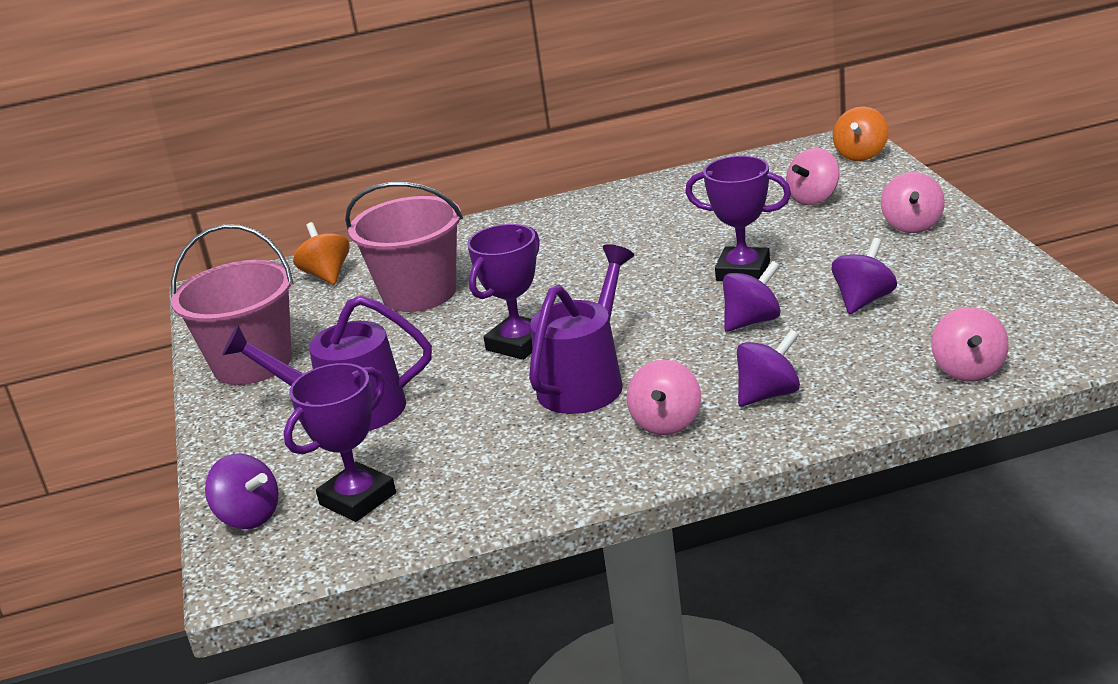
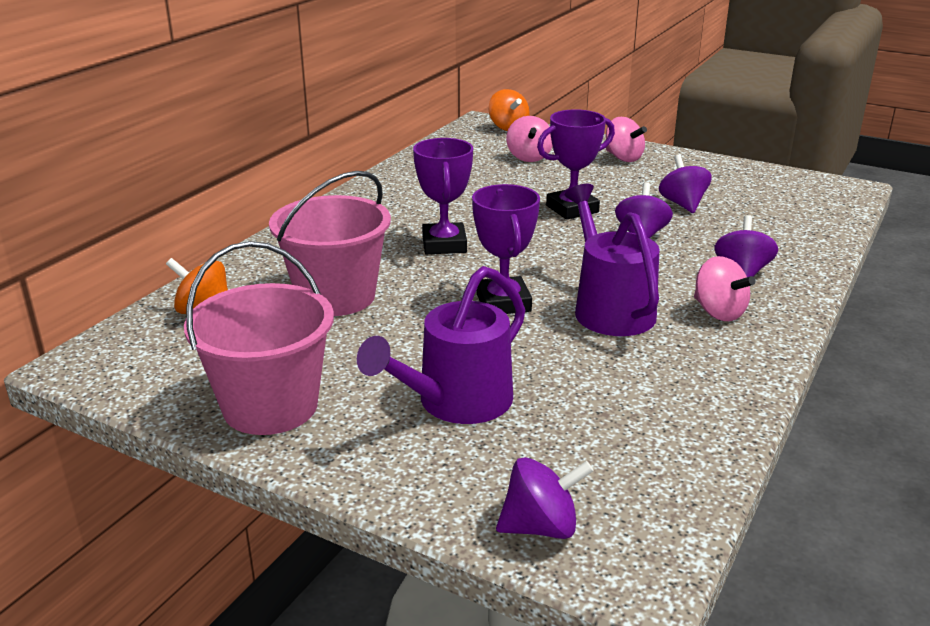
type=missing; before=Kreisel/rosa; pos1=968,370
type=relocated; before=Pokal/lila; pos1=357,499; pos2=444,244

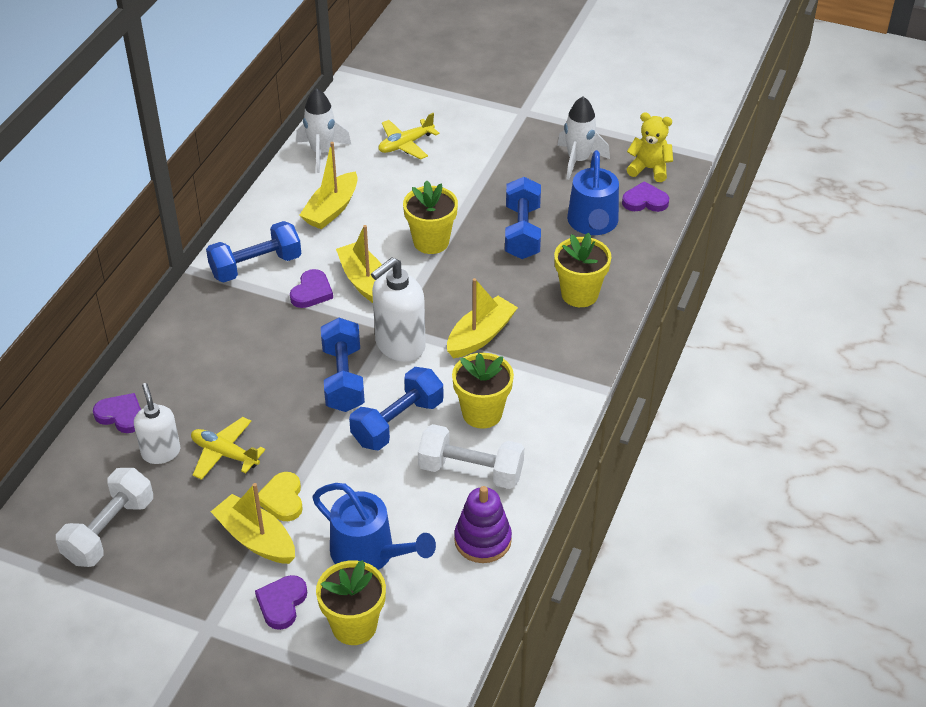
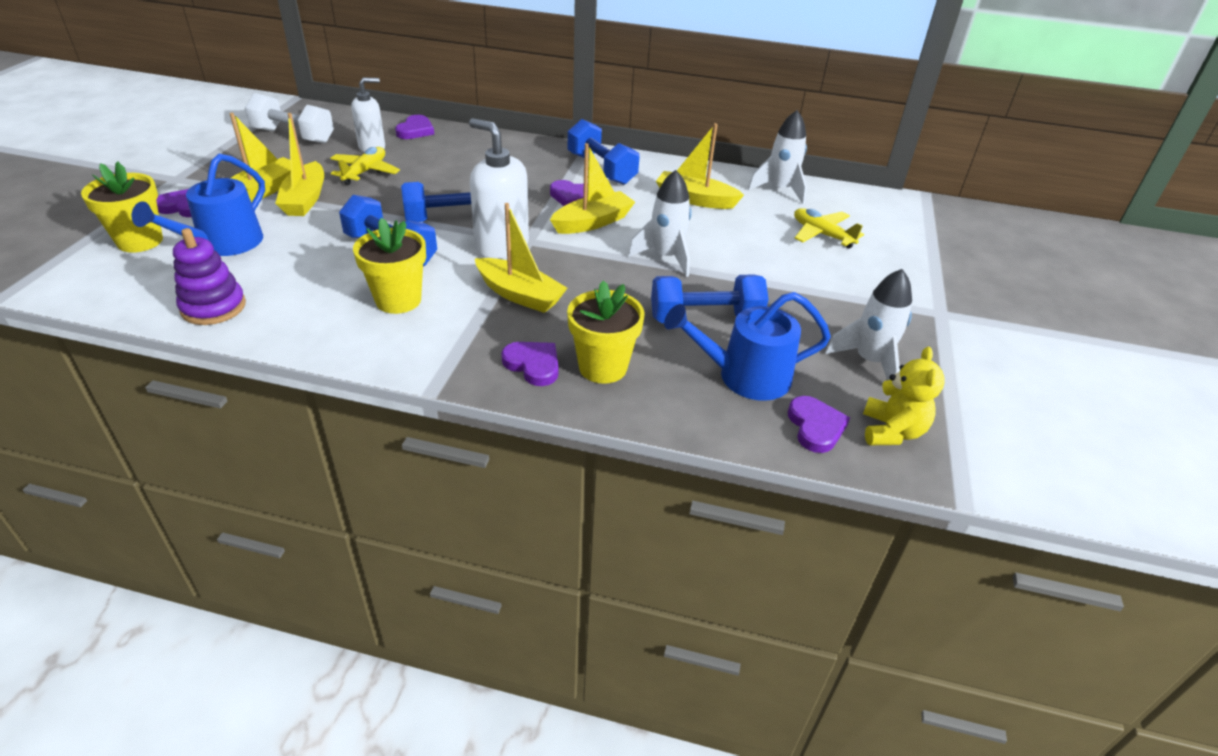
type=missing; before=Hantel/weiß; pos1=470,471
type=appeared; after=Herz/lila; pos2=533,365
type=exchanged; before=Herz/gelb; after=Boot/gelb; pos1=282,499; pos2=305,199
type=exchanged; before=Blumentopf/gelb; after=Rakete/weiß; pos1=431,242; pos2=666,257

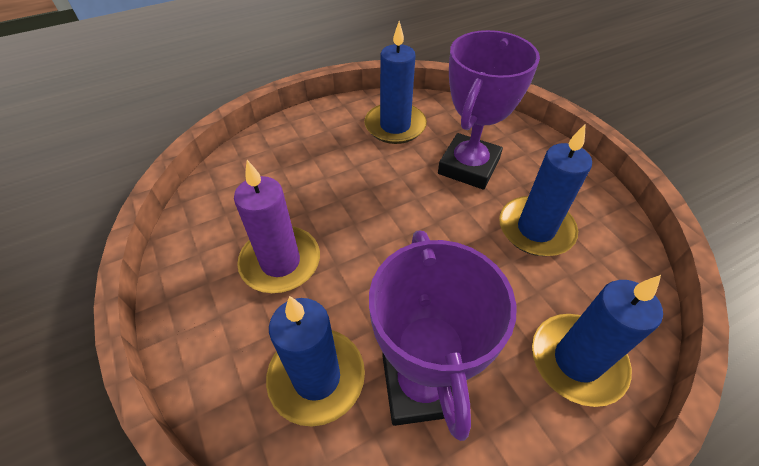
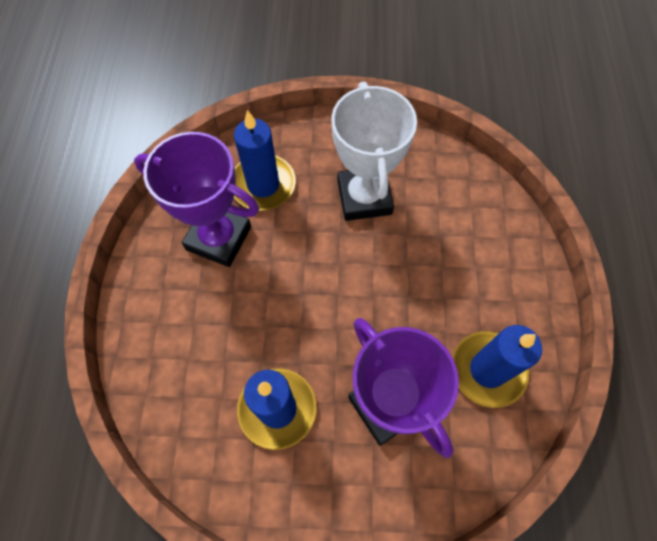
type=missing; before=Kerze/blau; pos1=577,360
type=exchanged; before=Kerze/lila; after=Pokal/weiß; pos1=280,262; pos2=364,197

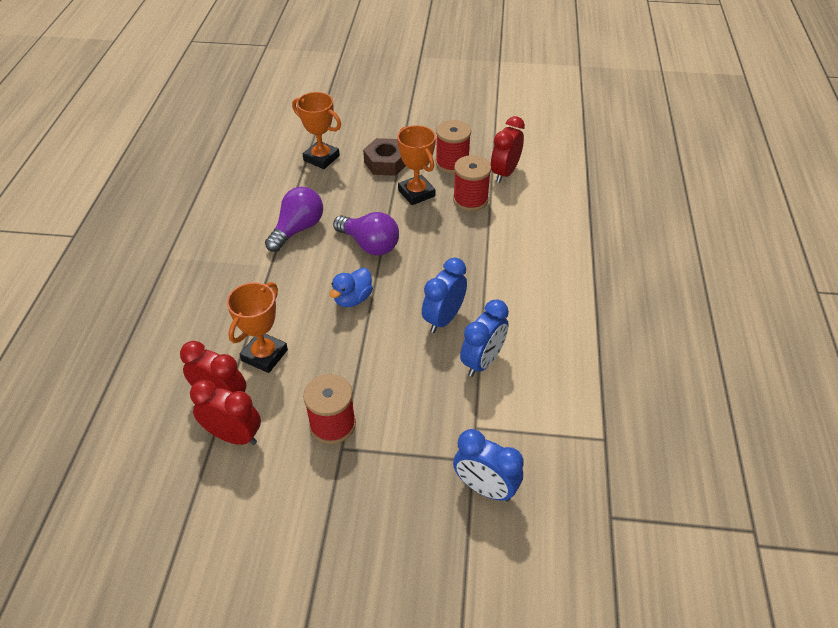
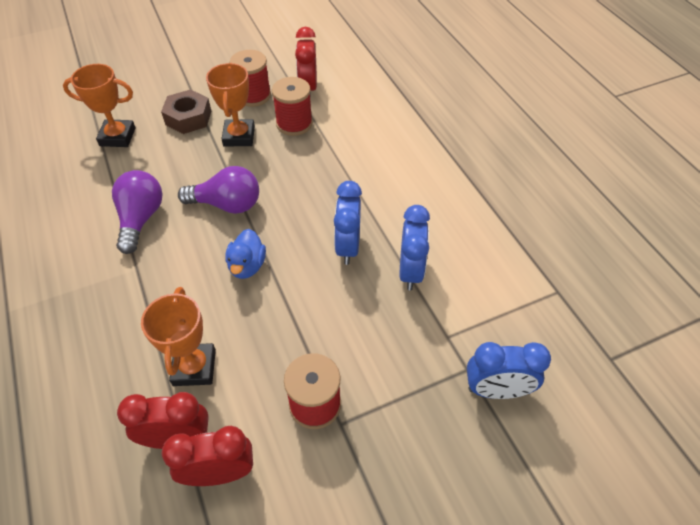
type=spun; before=Pokal/orange; pos1=416,193; pos2=239,136; turn=60

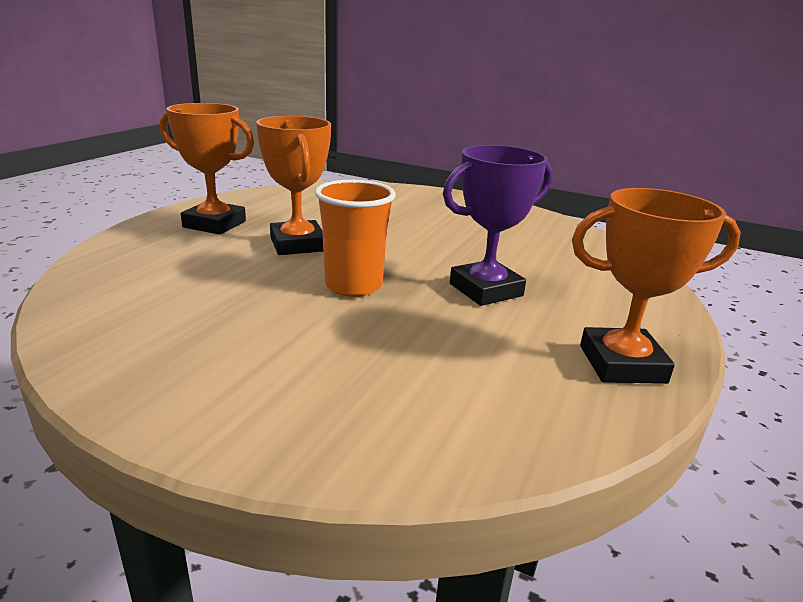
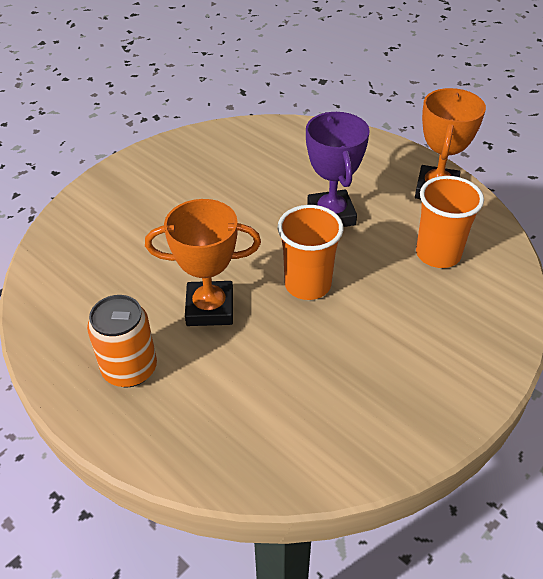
type=appeared; after=Becher/orange; pos2=438,254
type=exchanged; before=Pokal/orange; after=Dose/orange; pos1=214,224; pos2=130,369

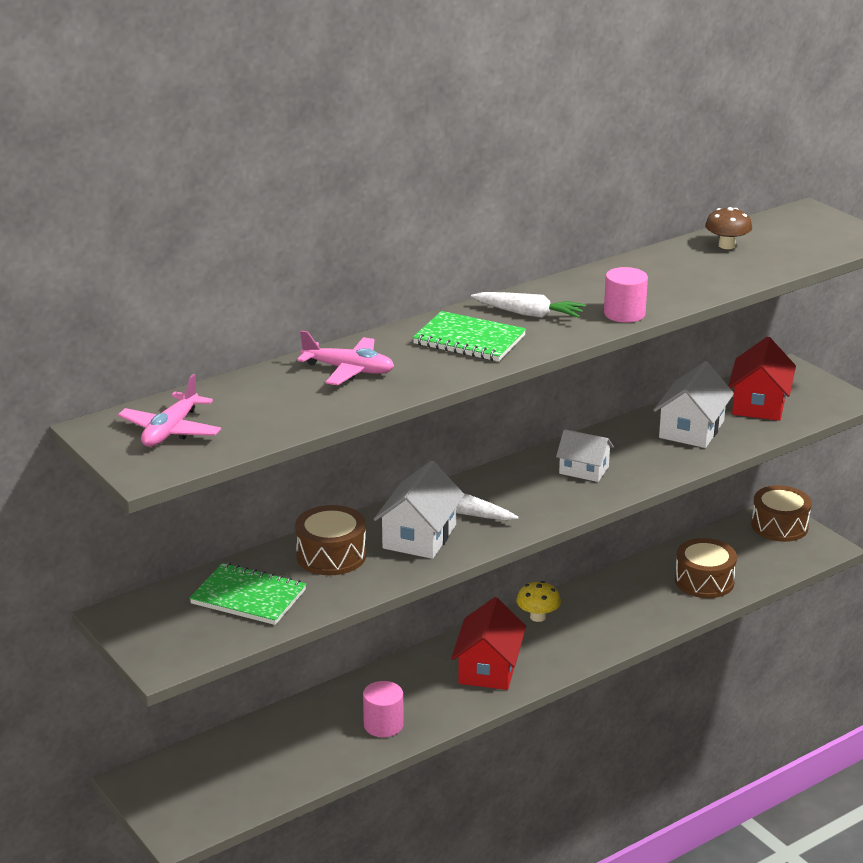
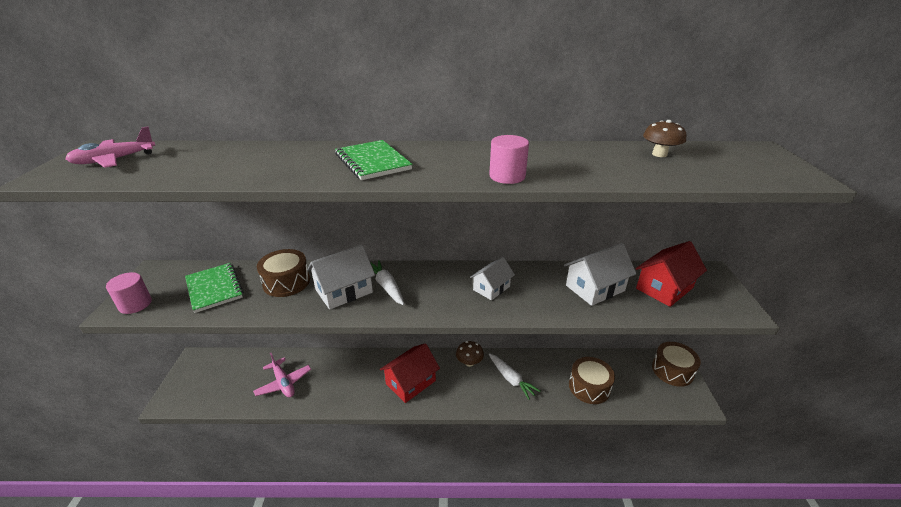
type=relocated; before=Flugzeug/rosa; pos1=348,370; pos2=283,383
type=relocated; before=Vollzylinder/rosa; pos1=383,725; pos2=135,304
type=relocated; before=Karotte/weiß; pos1=529,314; pos2=511,379
type=colour; before=Pilz/gelb; after=Pilz/braun; pos1=538,617; pos2=469,362
type=spun; before=Haus/weiß; pos1=584,470; pos2=491,288; turn=75

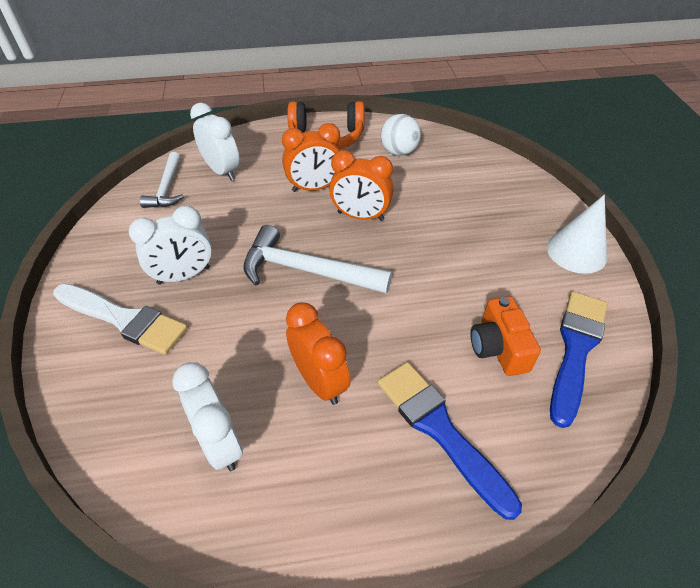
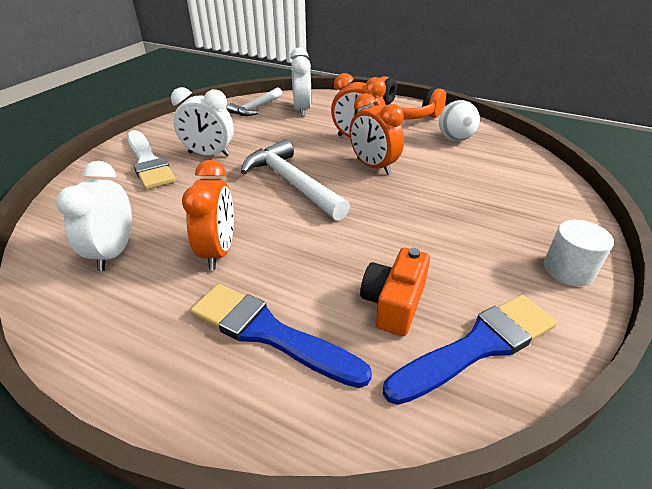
type=exchanged; before=Kegel/weiß; after=Vollzylinder/weiß; pos1=576,252; pos2=568,270
type=spun; before=Pinsel/blau; pos1=440,430; pos2=269,333; turn=-60

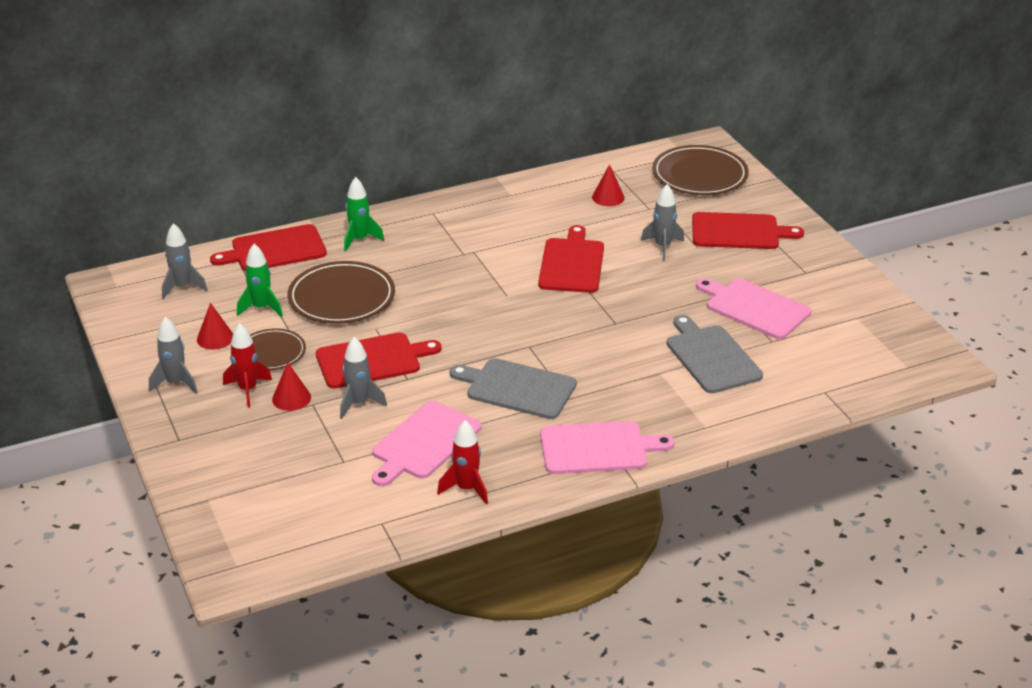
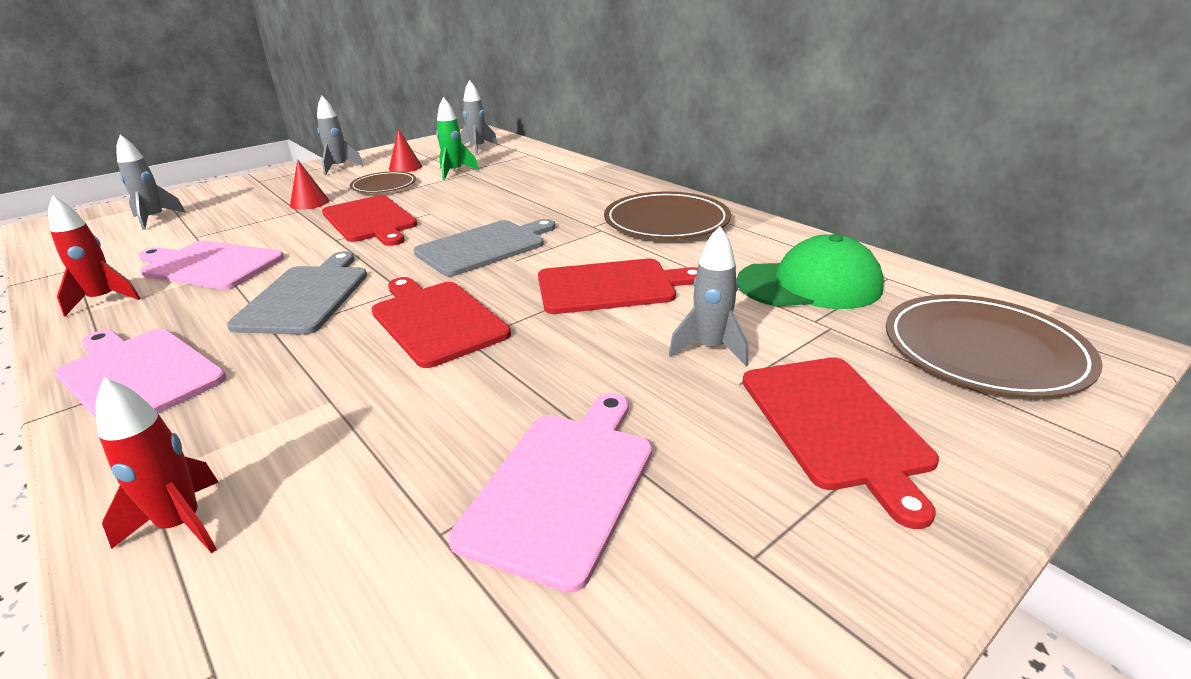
type=missing; before=Rakete/grün; pos1=360,239
type=relocated; before=Schneidebrett/rot; pos1=275,249; pos2=436,320
type=relocated; before=Rakete/rot; pos1=248,390; pos2=182,525
type=relocated; before=Teller/braun; pos1=341,297; pos2=666,221
type=relocated; before=Rakete/grau; pos1=359,404; pos2=155,219
type=relocated; before=Schneidebrett/grau; pos1=711,357; pos2=484,247
type=exchanged; before=Kegel/rot; after=Kappe/grün; pos1=608,197; pos2=809,285
type=spun; before=Schneidebrett/rosa; pos1=598,448; pos2=139,374; turn=150

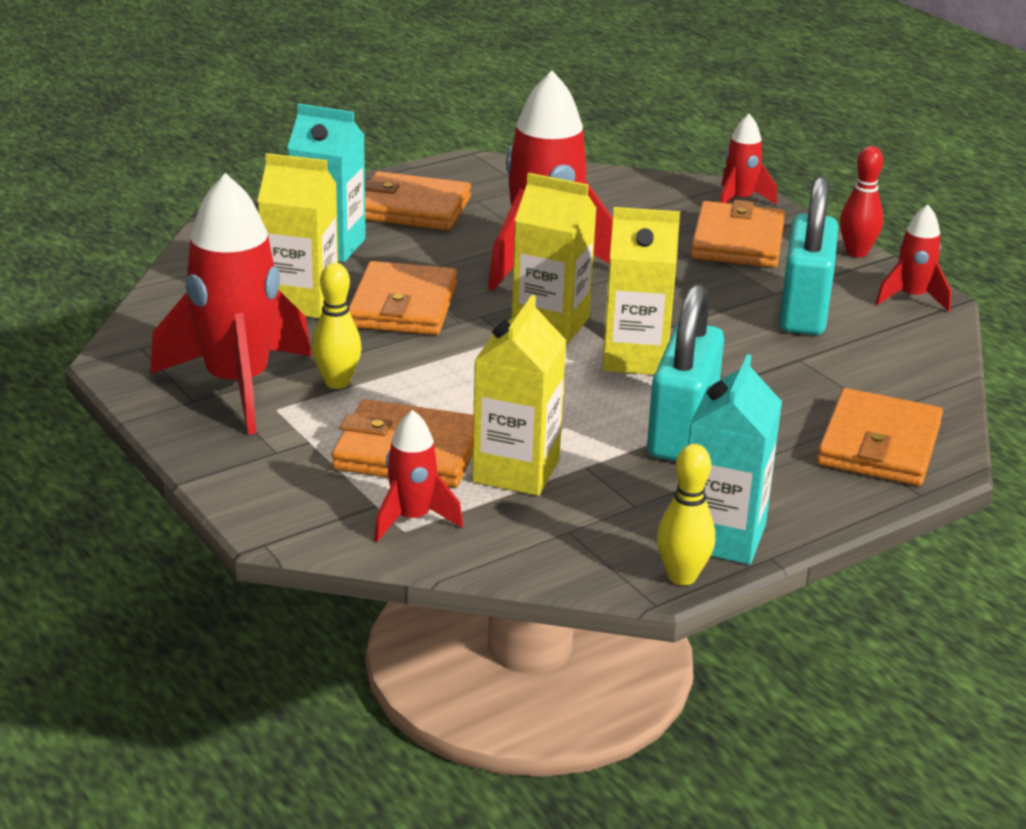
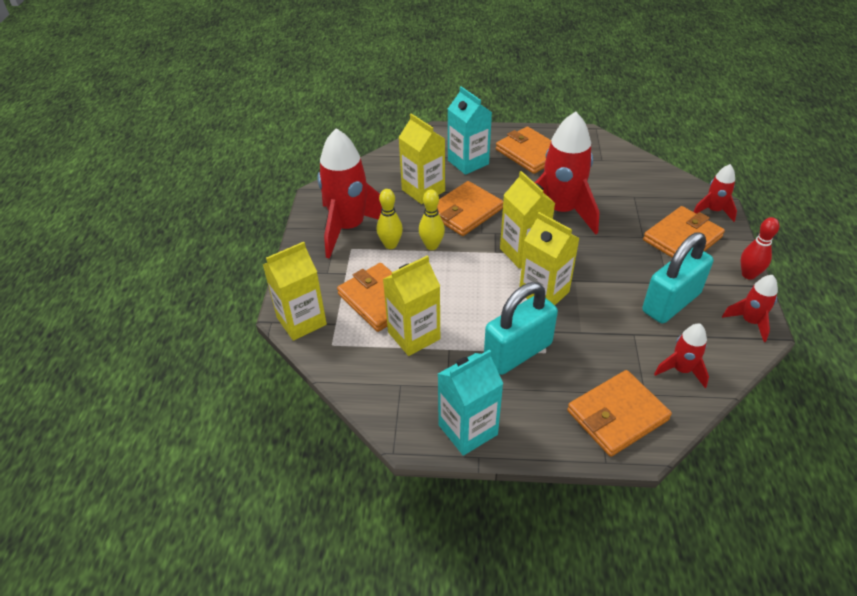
type=appeared; after=Getränkekarton/gelb; pos2=301,321
type=relocated; before=Rakete/rot; pos1=412,519; pos2=681,370
type=relocated; before=Bowlingkegel/gelb; pos1=682,577; pos2=432,246

